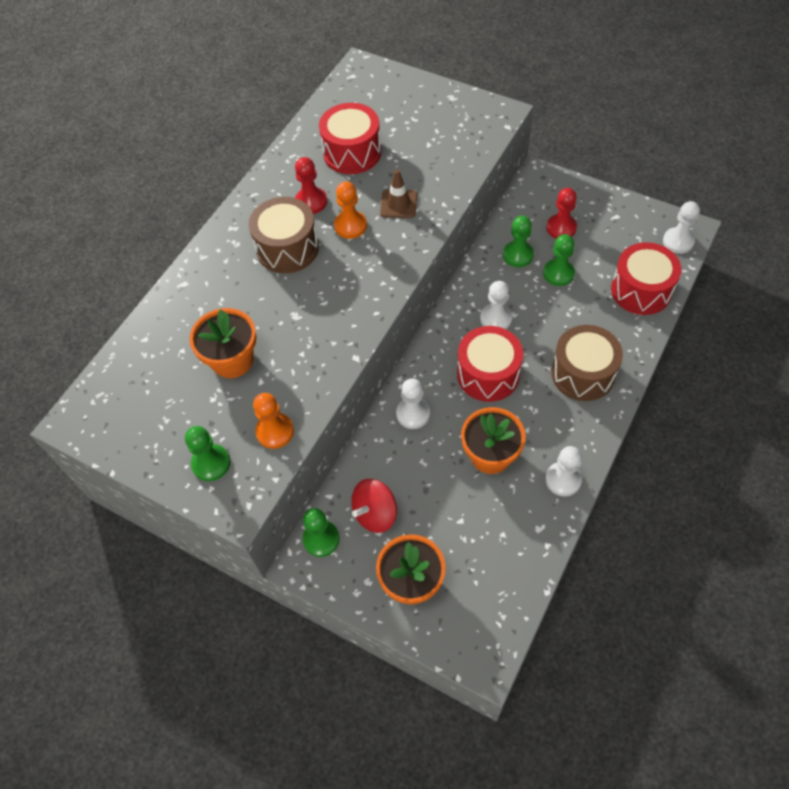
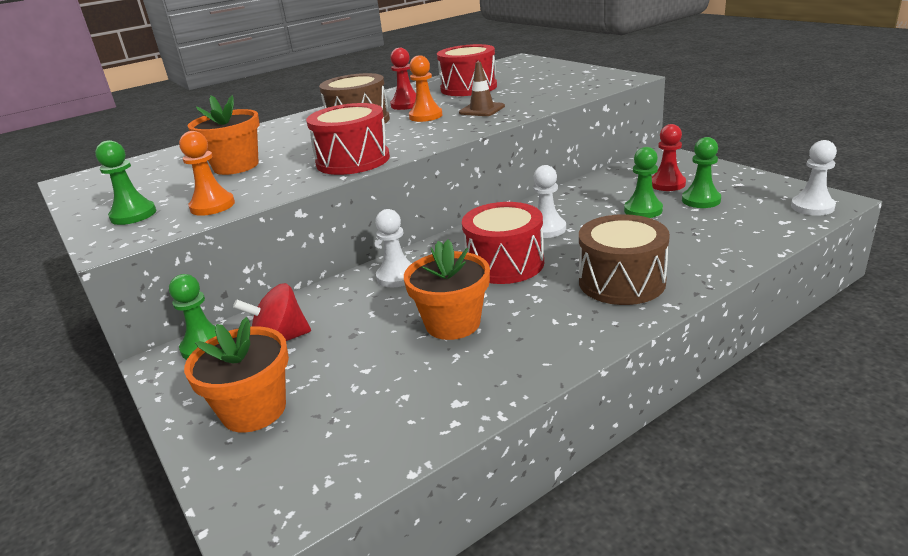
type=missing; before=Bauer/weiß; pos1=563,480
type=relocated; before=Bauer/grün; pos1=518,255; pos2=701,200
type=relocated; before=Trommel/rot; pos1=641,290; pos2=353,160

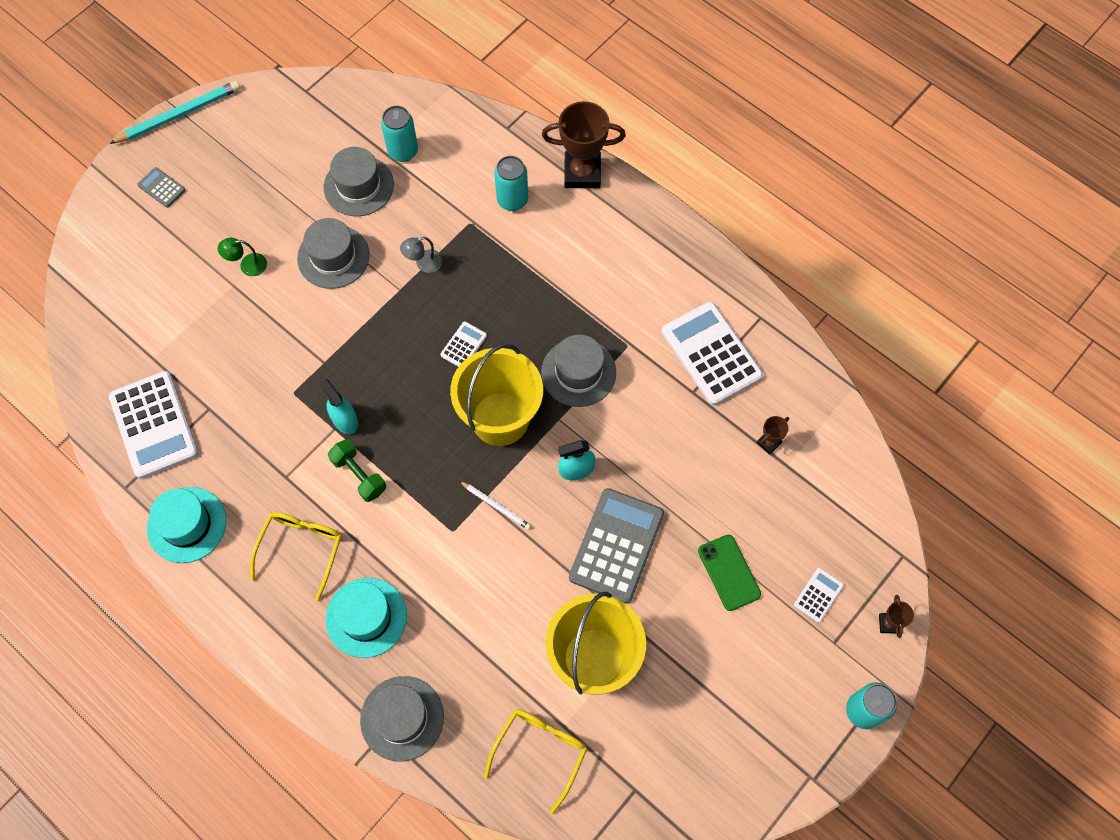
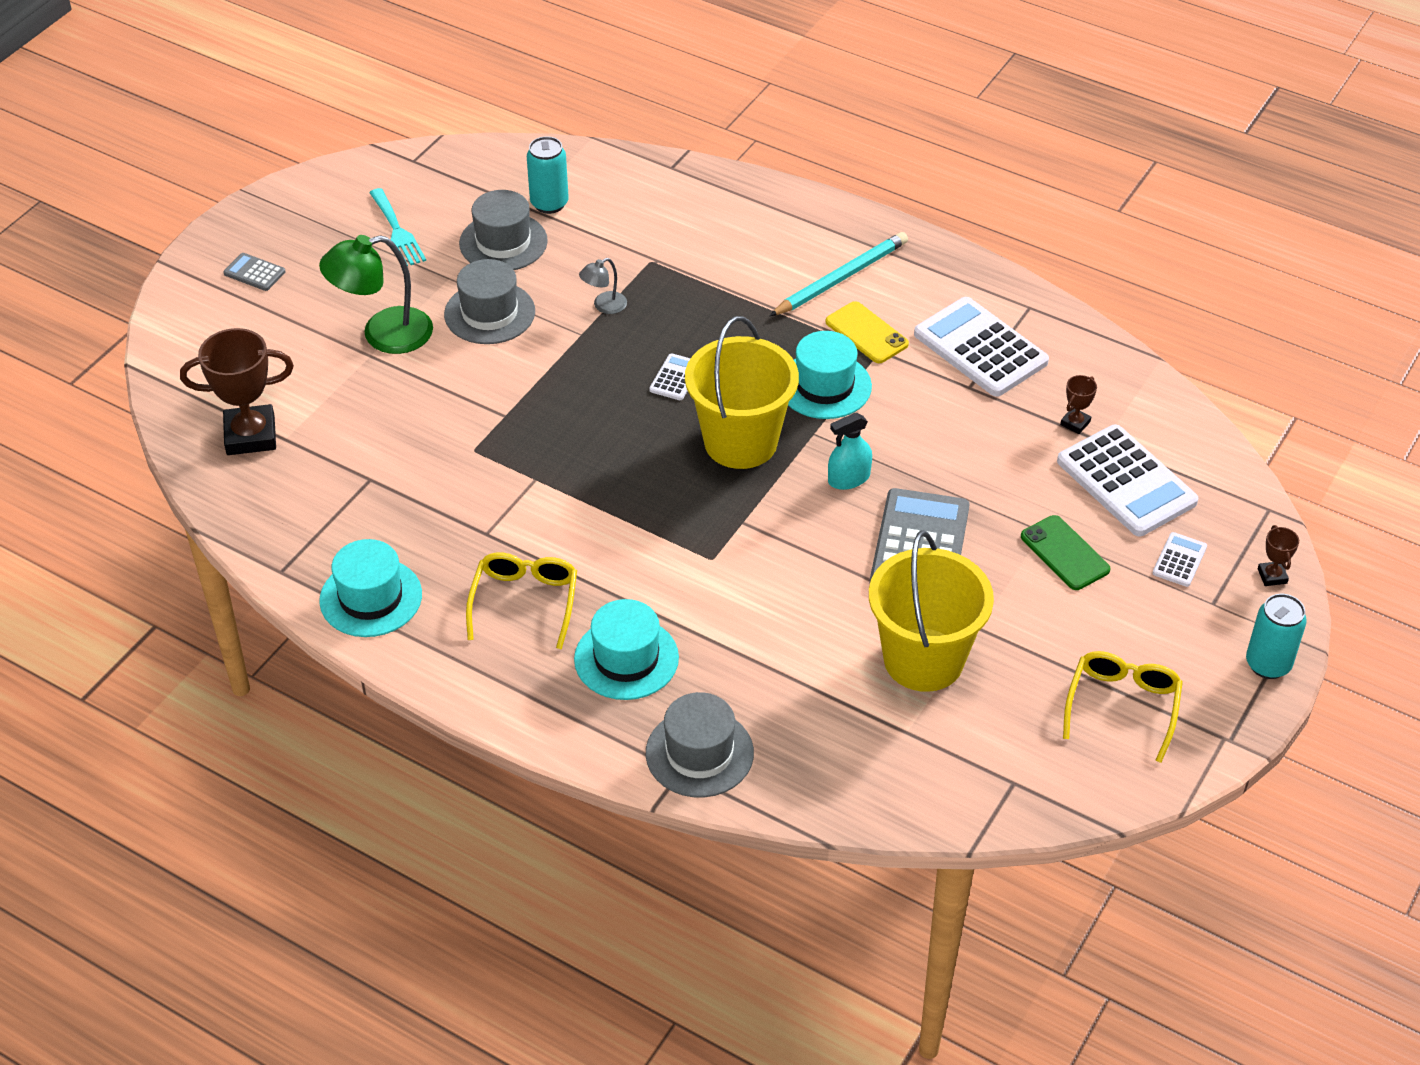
type=missing; before=Sprühflasche/türkis; pos1=344,420
type=missing; before=Hantel/grün; pos1=359,475
type=missing; before=Bleistift/weiß; pos1=496,506
type=missing; before=Dose/türkis; pos1=512,200
type=appeared; after=Gabel/türkis; pos2=397,231
type=appeared; after=Handy/gelb; pos2=866,333
type=relocated; before=Bleistift/türkis; pos1=179,115; pos2=841,278
type=relocated; before=Taschenrechner/weiß; pos1=154,425; pos2=1126,482
type=relocated; before=Brille/gelb; pos1=540,751; pos2=1122,706
type=relocated; before=Pokal/braun; pos1=582,173; pos2=250,435
type=colour; before=Hut/grau; after=Hut/türkis; pos1=578,372; pos2=824,386
type=size; before=Lampe/grün; pos1=247,265; pos2=383,334; scale=2.04

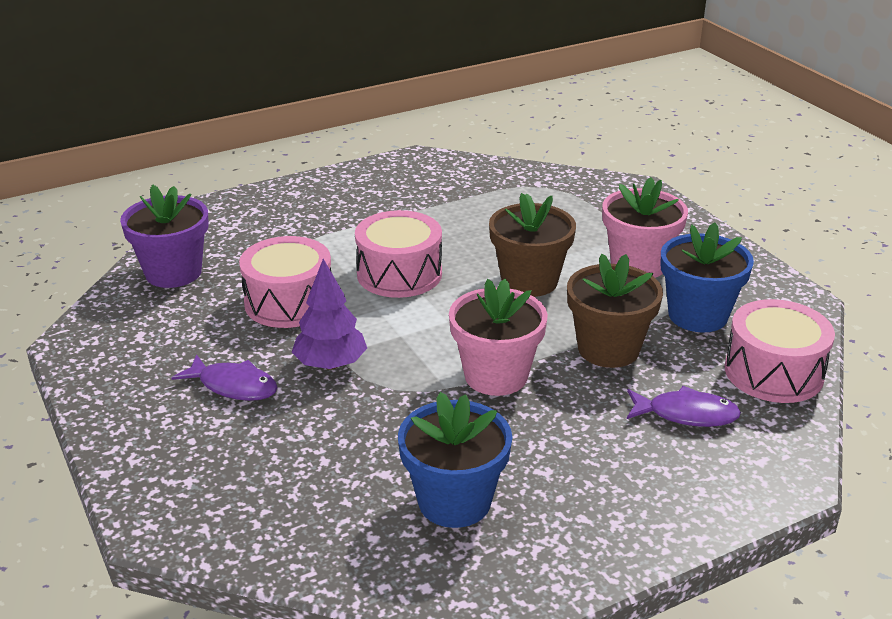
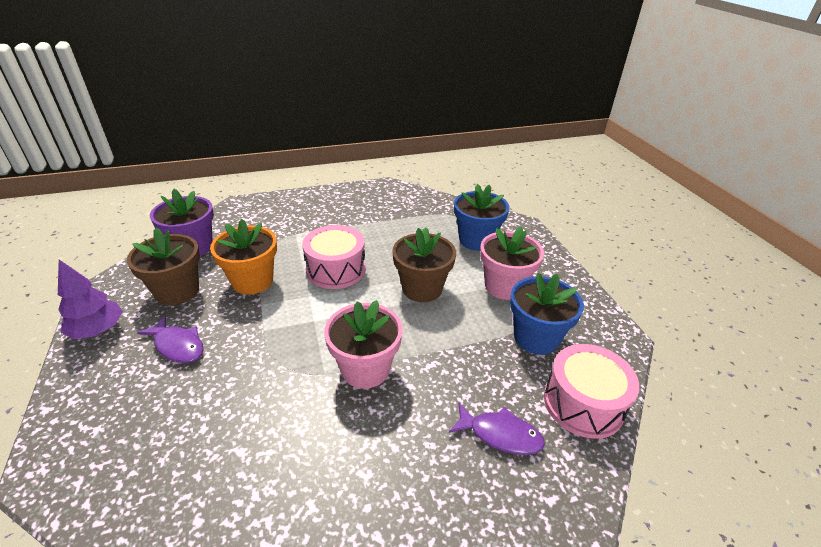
type=relocated; before=Baum/lila; pos1=330,364; pos2=98,330
type=relocated; before=Blumentopf/blau; pos1=454,501; pos2=476,240
type=relocated; before=Blumentopf/braun; pos1=608,349; pos2=177,291
type=exchanged; before=Trommel/rosa; after=Blumentopf/orange; pos1=289,302; pos2=252,281

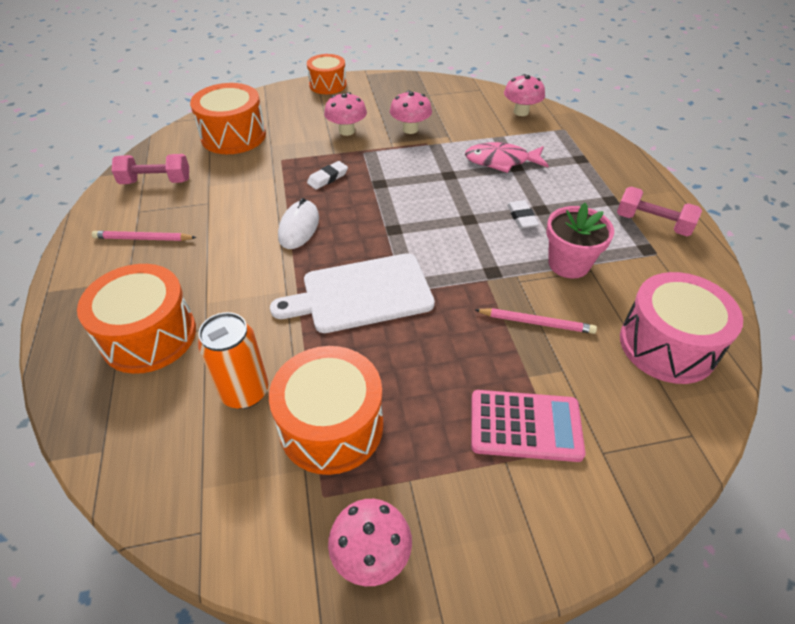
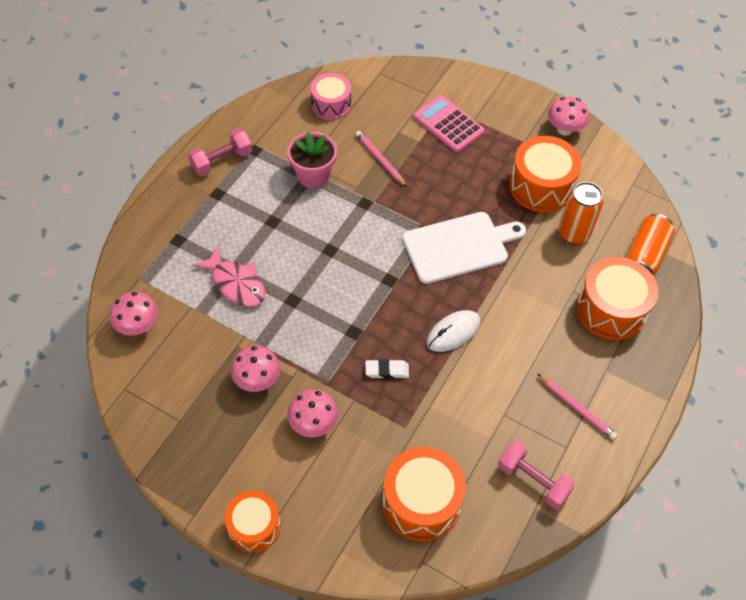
type=missing; before=Radiergummi/weiß; pos1=521,217
type=appeared; after=Dose/orange; pos2=644,256
type=spun; before=Schneidebrett/weiß; pos1=361,294; pos2=459,246; turn=-45
type=spun; before=Hantel/rosa; pos1=652,223; pos2=222,161; turn=75
type=size; before=Trommel/rosa; pos1=667,345; pos2=331,105; scale=0.65

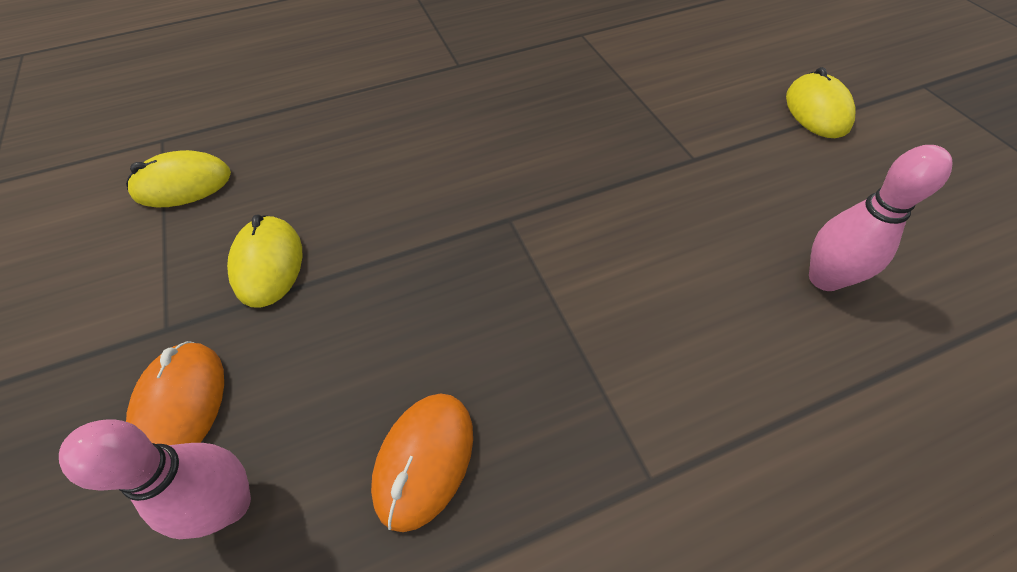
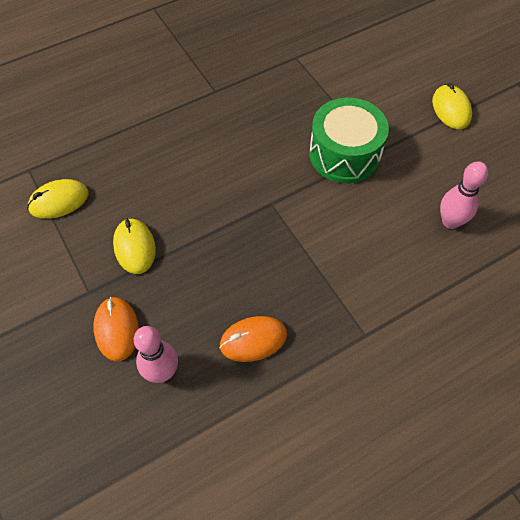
type=appeared; after=Trommel/grün; pos2=344,154
type=spun; before=Computermaus/orange; pos1=424,460; pos2=253,340; turn=60

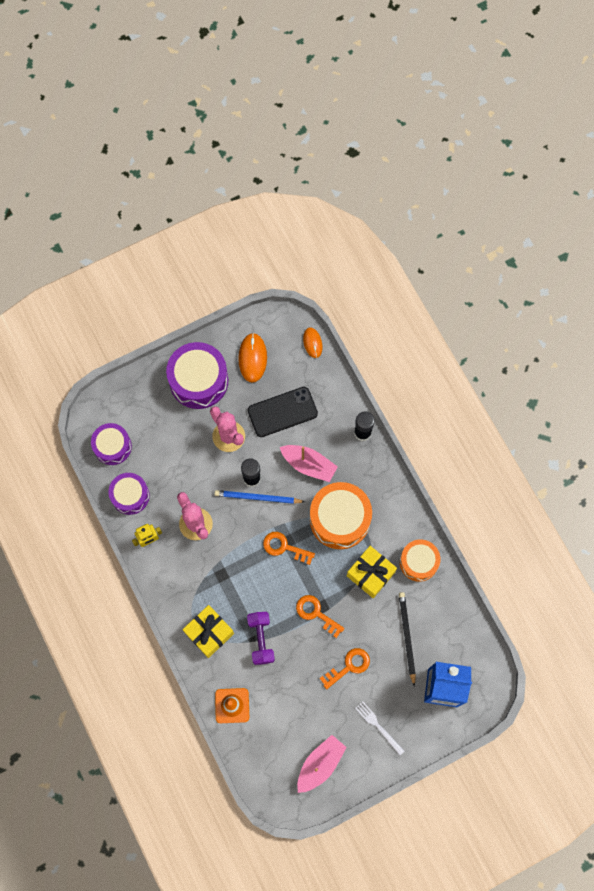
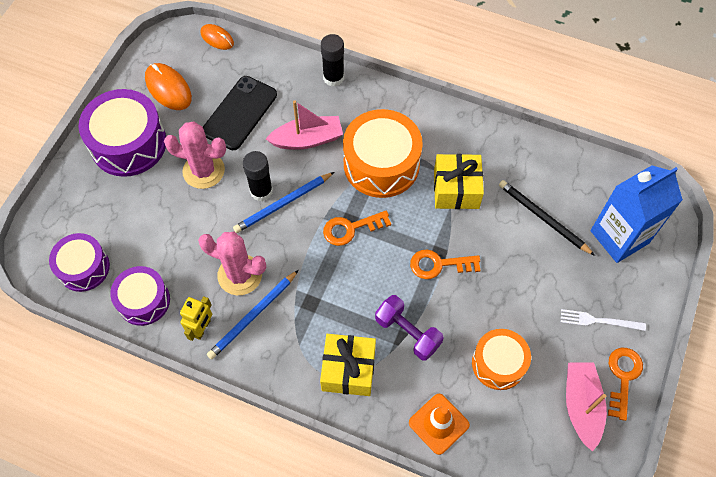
type=appeared; after=Bleistift/blau; pos2=253,316
type=relocated; before=Schlüssel/orange; pos1=349,666; pos2=623,377
type=relocated; before=Trommel/orange; pos1=418,562; pos2=498,363

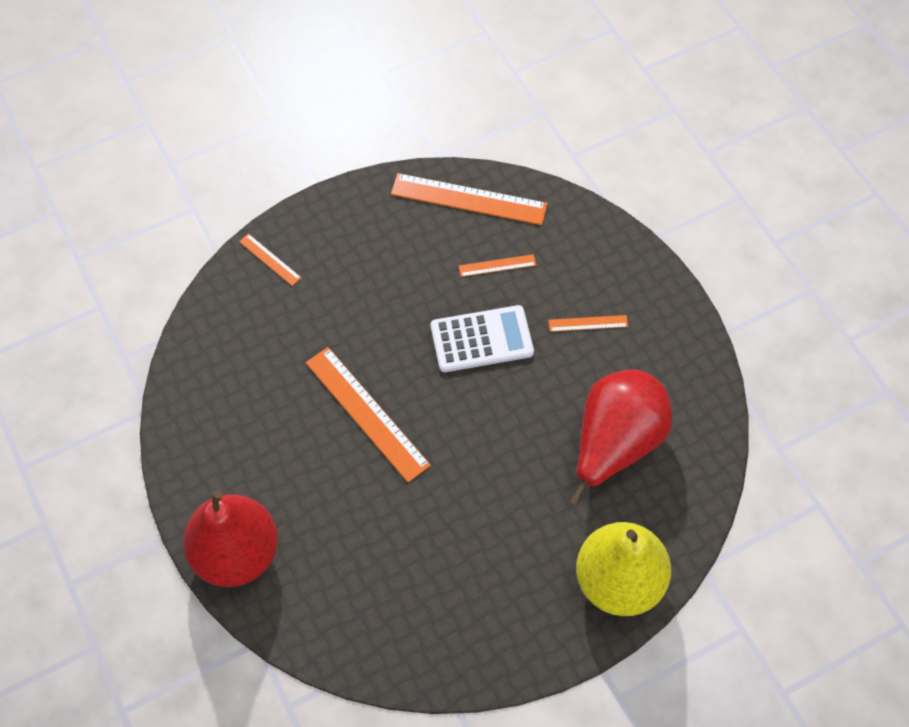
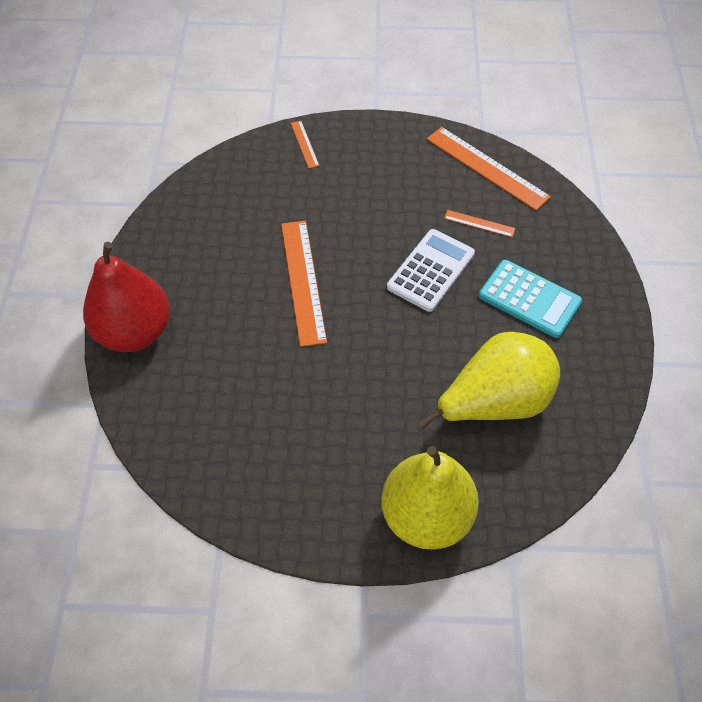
type=exchanged; before=Lineal/orange; after=Taschenrechner/türkis; pos1=588,323; pos2=529,299
type=colour; before=Birne/rot; after=Birne/gelb; pos1=615,443; pos2=494,402
type=spun; before=Taschenrechner/weiß; pos1=481,339; pos2=431,270; turn=-75

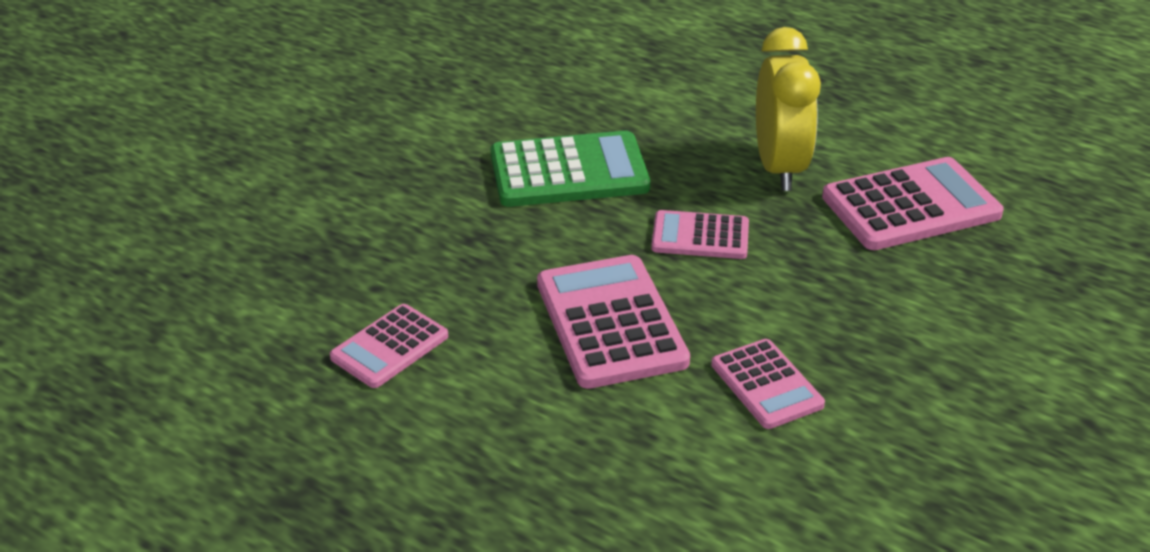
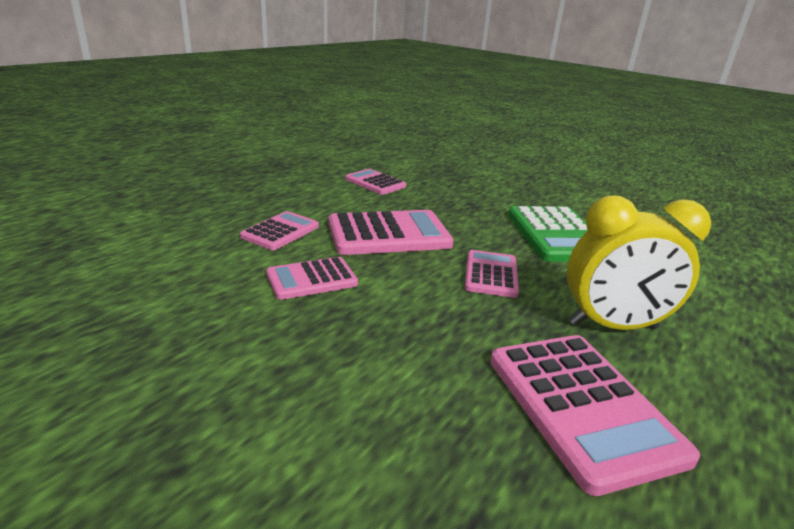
type=appeared; after=Taschenrechner/rosa; pos2=280,232

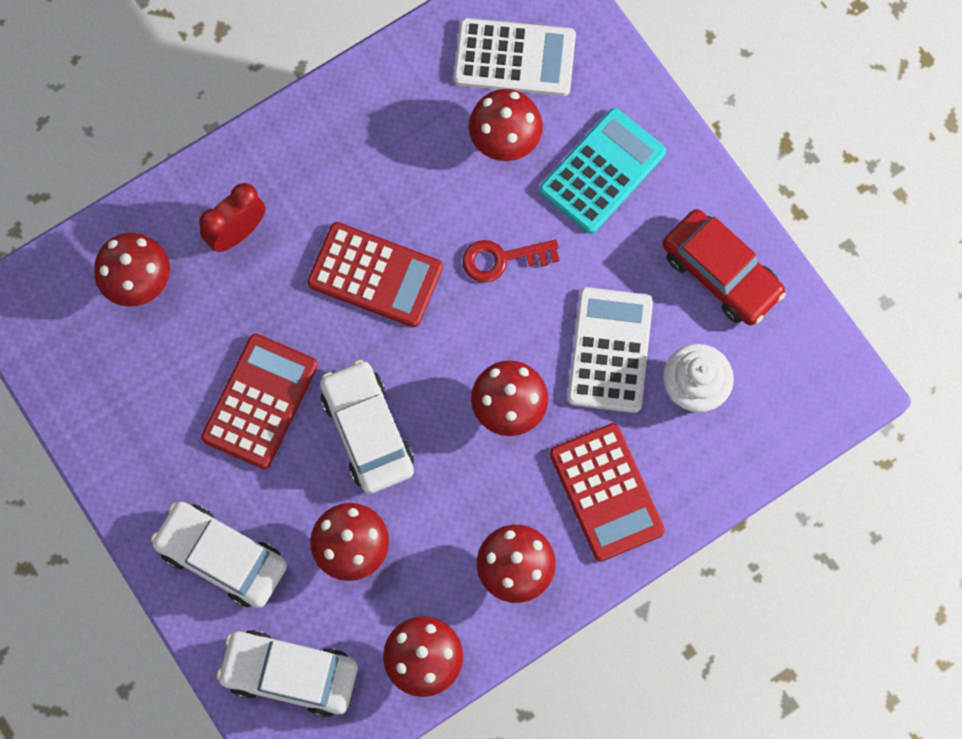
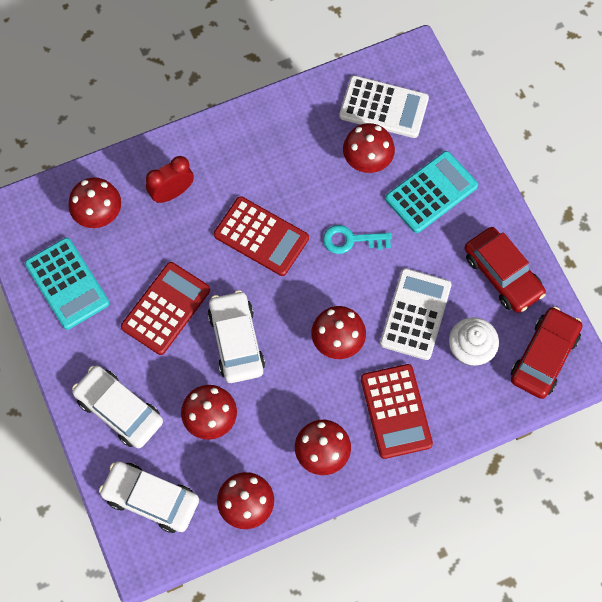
type=appeared; after=Taschenrechner/türkis; pos2=67,284
type=appeared; after=Auto/rot; pos2=544,356
type=colour; before=Schlüssel/rot; after=Schlüssel/türkis; pos1=502,259; pos2=351,240

